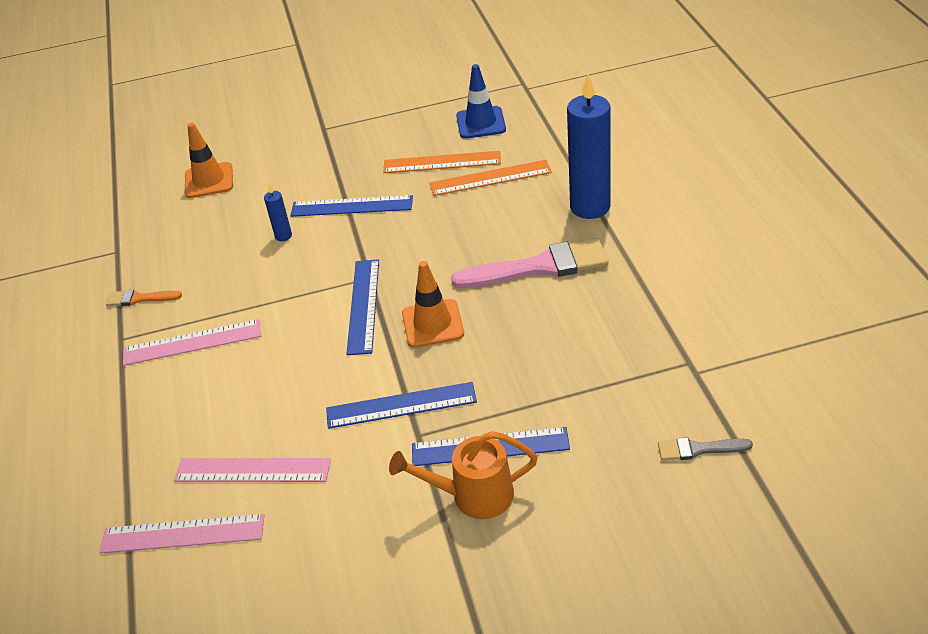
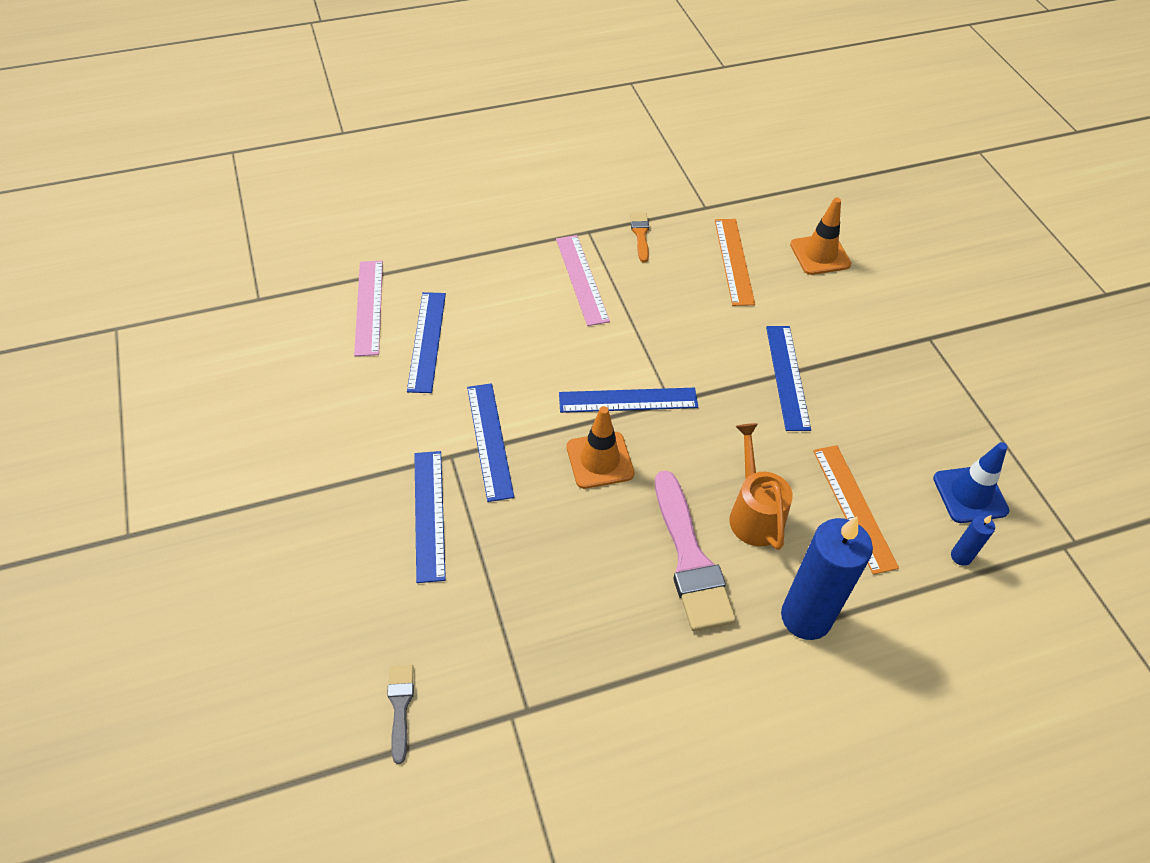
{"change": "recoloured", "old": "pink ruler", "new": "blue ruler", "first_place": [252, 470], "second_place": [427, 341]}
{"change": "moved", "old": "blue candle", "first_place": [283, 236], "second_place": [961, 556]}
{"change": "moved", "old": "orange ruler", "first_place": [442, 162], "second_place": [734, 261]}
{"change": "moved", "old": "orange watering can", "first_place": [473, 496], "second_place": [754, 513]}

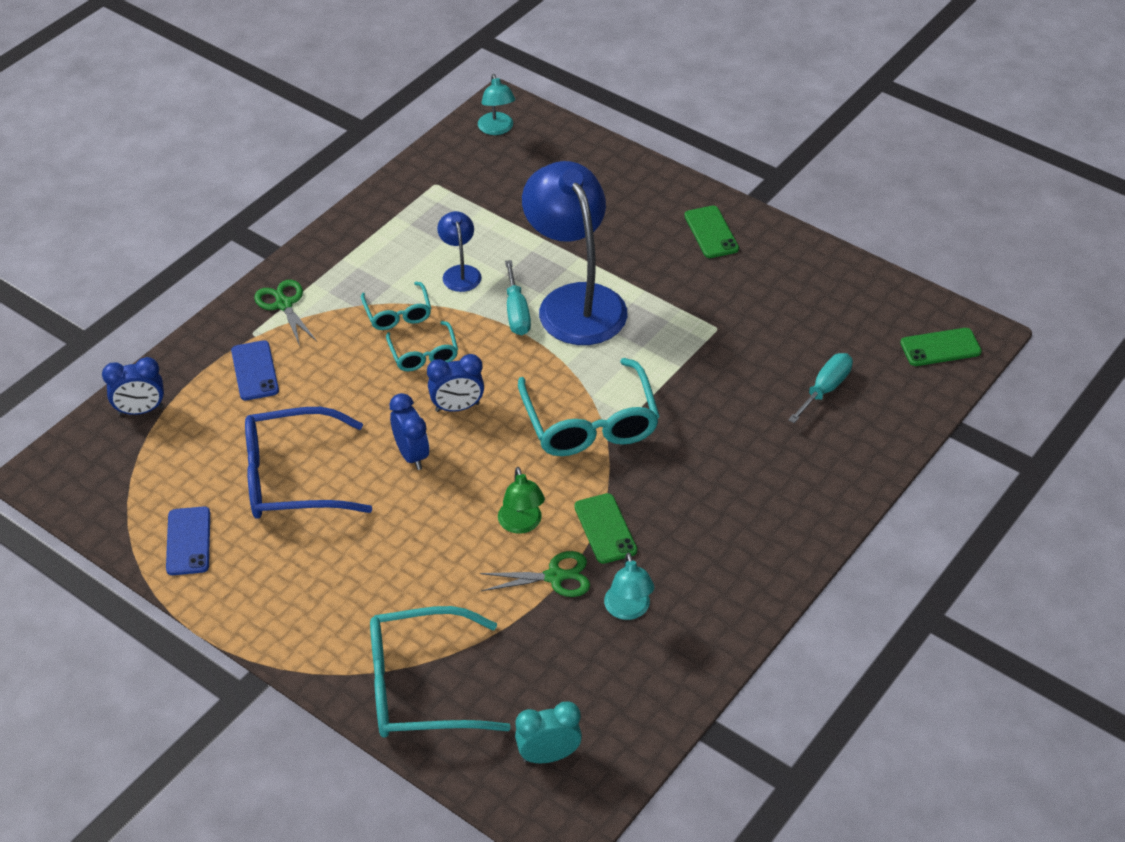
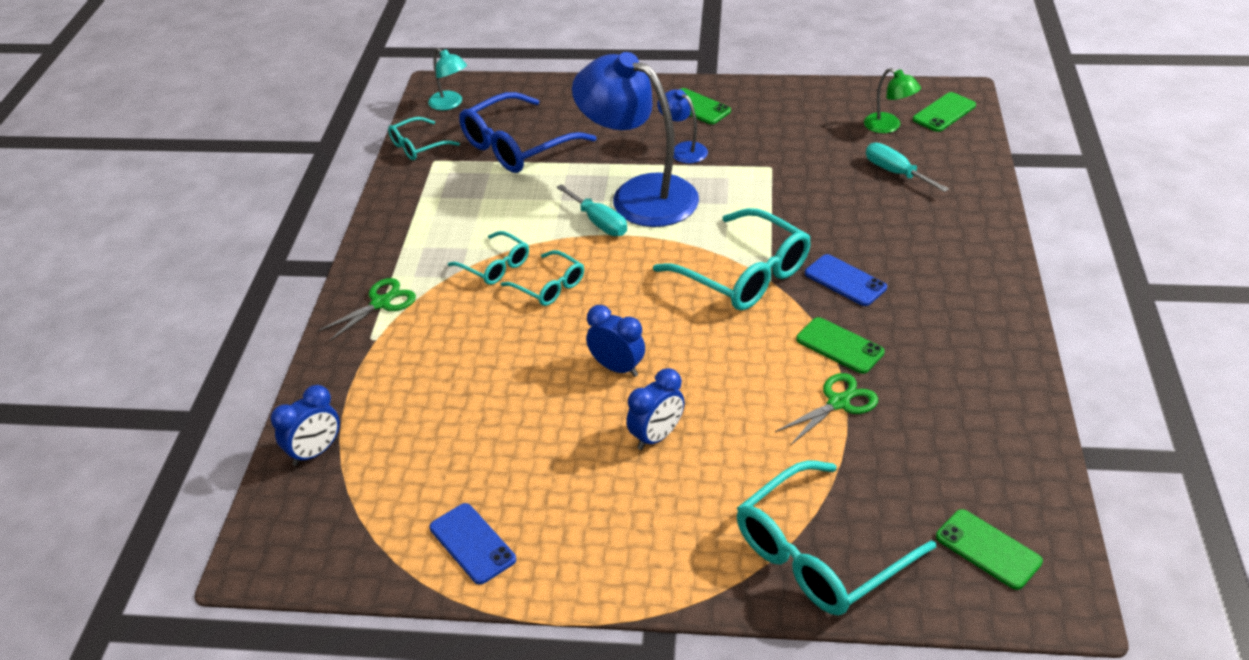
{"change": "moved", "old": "blue phone", "first_place": [255, 371], "second_place": [845, 280]}
{"change": "moved", "old": "blue glasses", "first_place": [293, 478], "second_place": [518, 146]}
{"change": "turned", "old": "green scissors", "first_place": [284, 304], "second_place": [380, 303], "degrees": 105}
{"change": "moved", "old": "blue clock", "first_place": [457, 407], "second_place": [656, 436]}
{"change": "moved", "old": "blue lamp", "first_place": [460, 272], "second_place": [683, 149]}
{"change": "moved", "old": "green lamp", "first_place": [521, 524], "second_place": [888, 126]}
{"change": "replaced", "old": "turquoise clock", "new": "green phone", "first_place": [548, 755], "second_place": [988, 549]}
{"change": "removed", "old": "turquoise lamp", "first_place": [628, 610]}
{"change": "turned", "old": "turquoise screwdriver", "first_place": [825, 389], "second_place": [895, 172], "degrees": -45}
{"change": "added", "new": "turquoise glasses", "second_place": [418, 146]}

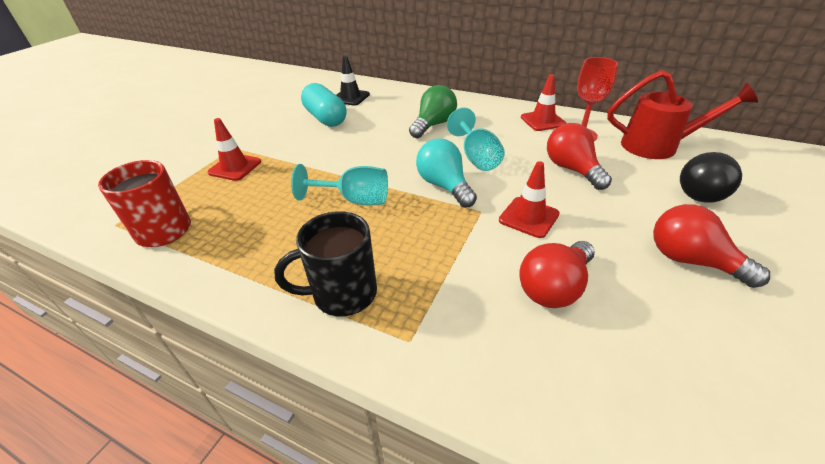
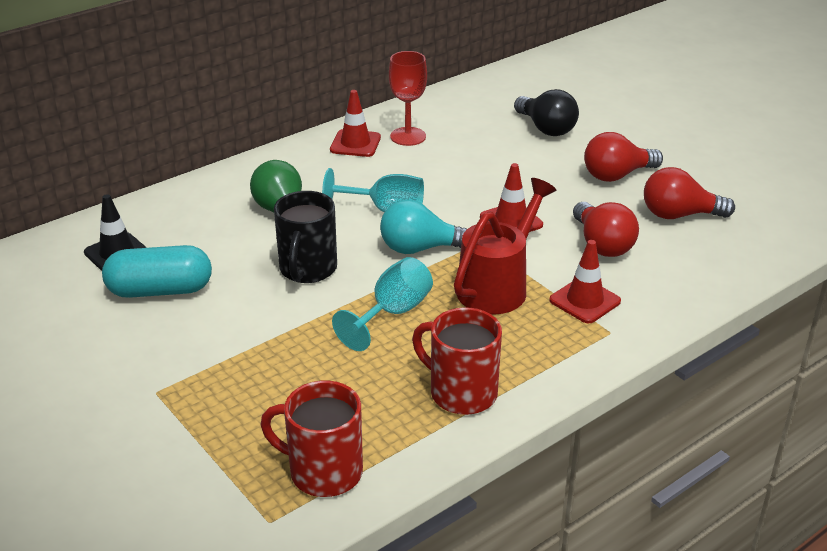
{"change": "moved", "old": "red traffic cone", "first_place": [235, 167], "second_place": [585, 301]}
{"change": "moved", "old": "black mug", "first_place": [342, 293], "second_place": [307, 269]}
{"change": "moved", "old": "red light bulb", "first_place": [572, 169], "second_place": [679, 215]}
{"change": "moved", "old": "red watering can", "first_place": [657, 146], "second_place": [498, 286]}
{"change": "added", "new": "red mug", "second_place": [461, 393]}

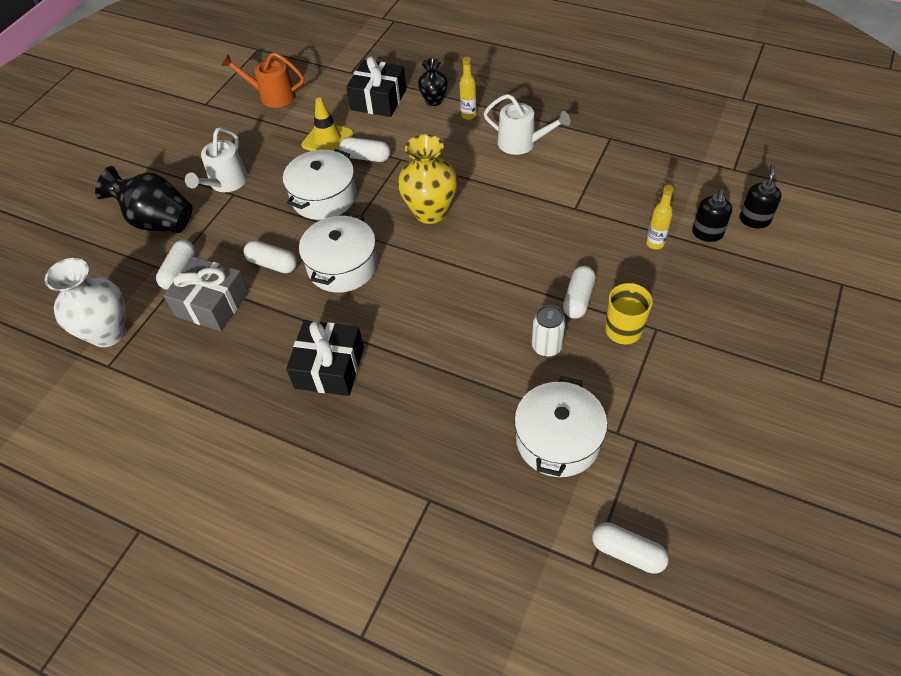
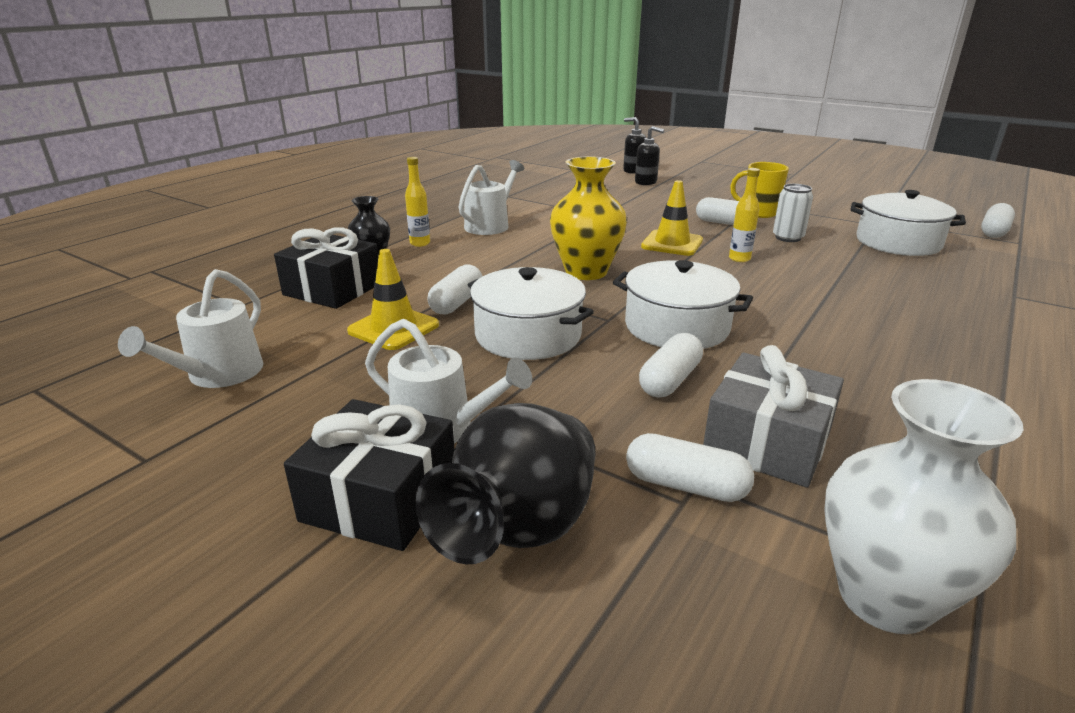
{"change": "recoloured", "old": "orange watering can", "new": "white watering can", "first_place": [272, 96], "second_place": [218, 374]}
{"change": "moved", "old": "black gift", "first_place": [329, 367], "second_place": [380, 498]}
{"change": "moved", "old": "yellow bottle", "first_place": [655, 243], "second_place": [739, 259]}
{"change": "added", "new": "yellow traffic cone", "second_place": [672, 243]}

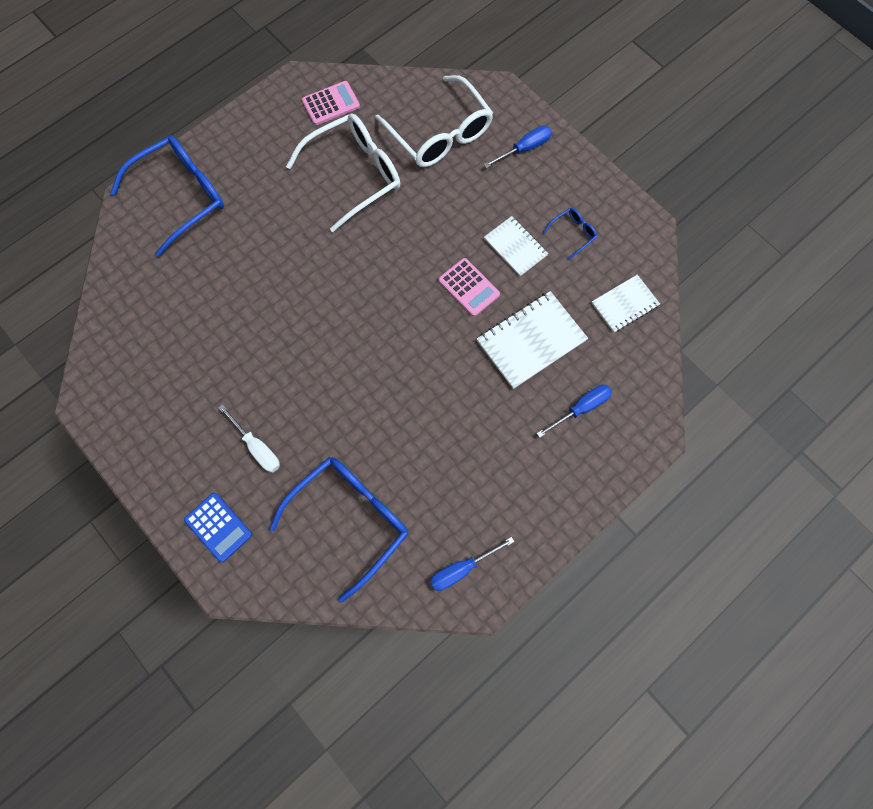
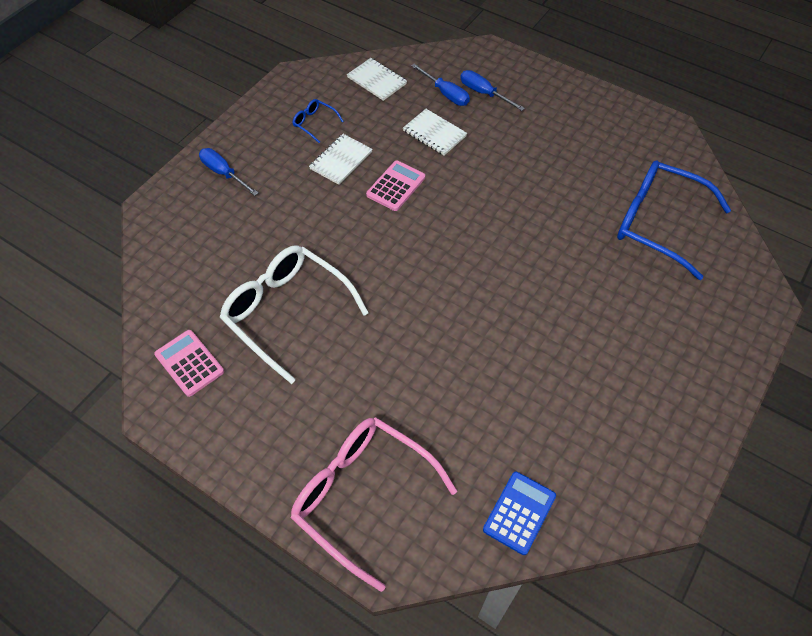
{"change": "recoloured", "old": "blue glasses", "new": "pink glasses", "first_place": [181, 196], "second_place": [362, 496]}
{"change": "moved", "old": "blue calculator", "first_place": [218, 527], "second_place": [519, 513]}
{"change": "removed", "old": "white screwdriver", "first_place": [257, 447]}
{"change": "removed", "old": "white glasses", "first_place": [440, 134]}
{"change": "moved", "old": "blue screwdriver", "first_place": [462, 569], "second_place": [445, 93]}
{"change": "resized", "old": "white notebook", "first_place": [531, 341], "second_place": [434, 133], "factor": 0.63}

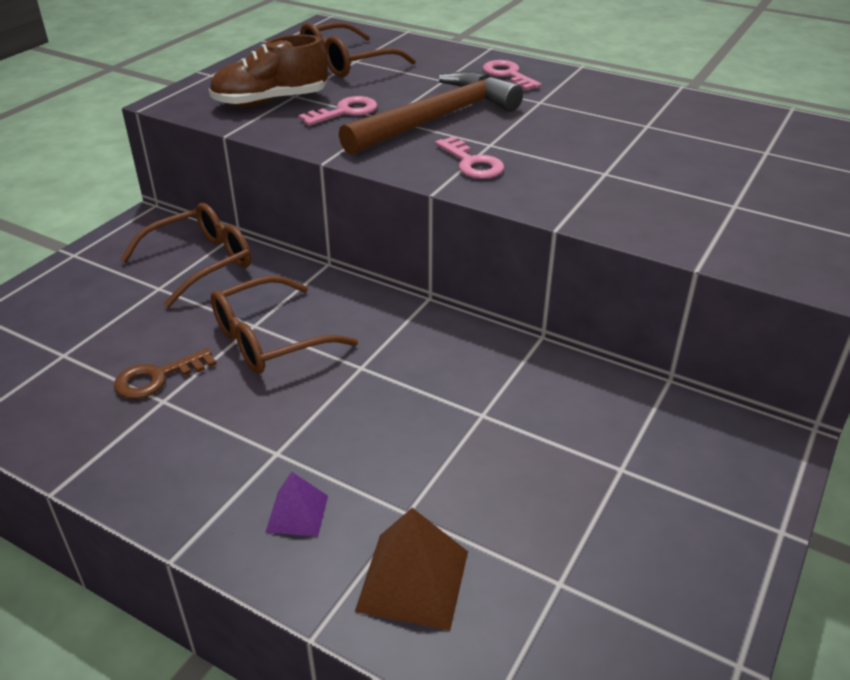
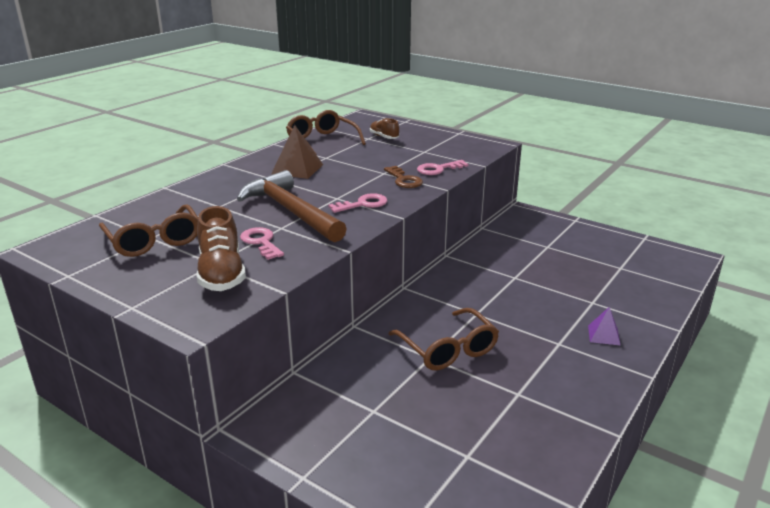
{"change": "moved", "old": "brown key", "first_place": [157, 378], "second_place": [404, 180]}
{"change": "moved", "old": "brown glasses", "first_place": [201, 262], "second_place": [322, 141]}
{"change": "moved", "old": "brown pyramid", "first_place": [413, 580], "second_place": [297, 169]}
{"change": "moved", "old": "pink key", "first_place": [508, 75], "second_place": [438, 169]}
{"change": "added", "new": "brown shoe", "second_place": [384, 137]}

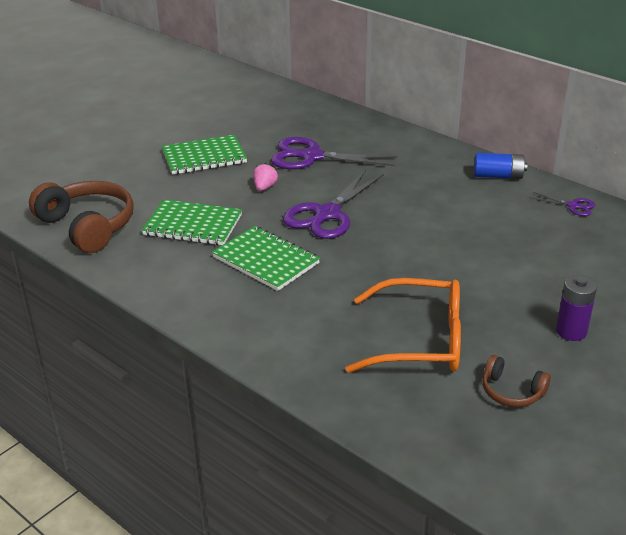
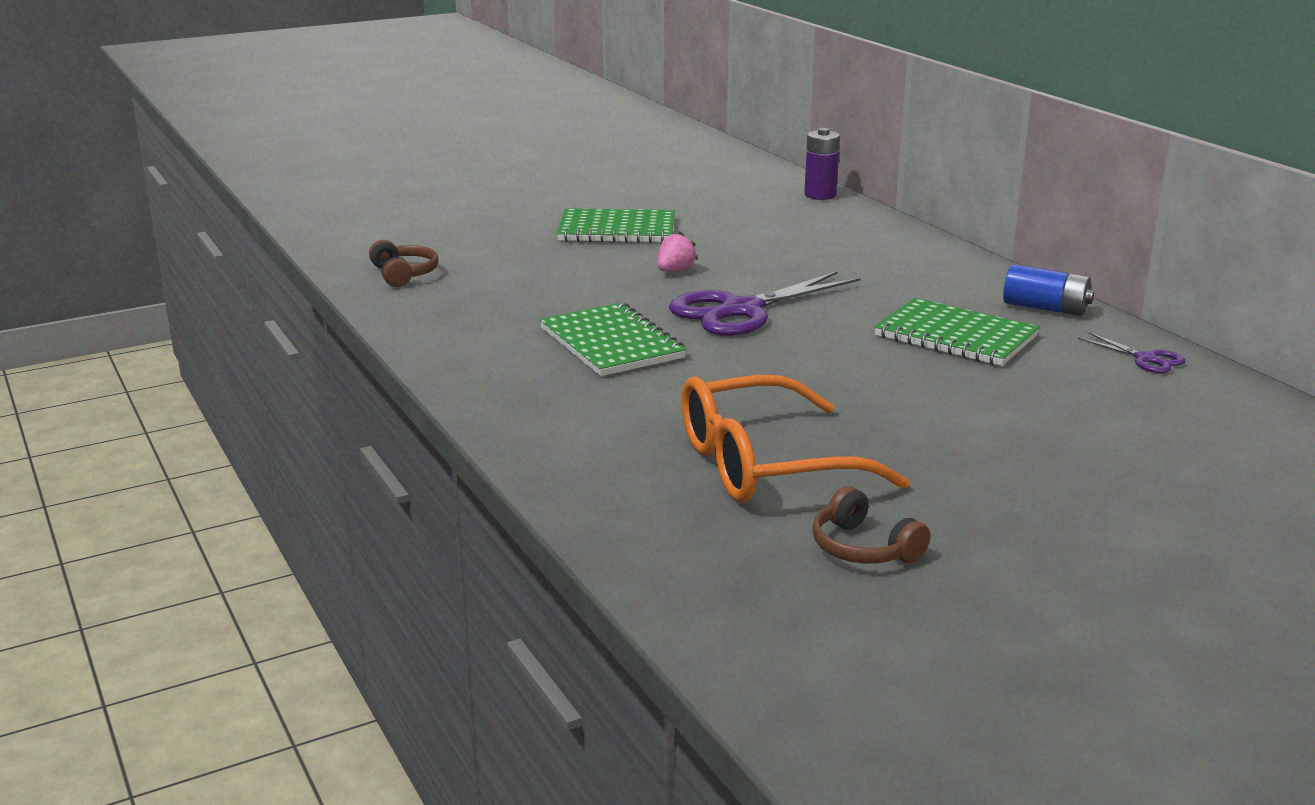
{"change": "resized", "old": "brown headphones", "first_place": [87, 226], "second_place": [403, 274], "factor": 0.51}
{"change": "moved", "old": "green notebook", "first_place": [193, 225], "second_place": [955, 336]}
{"change": "removed", "old": "purple scissors", "first_place": [311, 157]}
{"change": "turned", "old": "orange glasses", "first_place": [419, 340], "second_place": [765, 465], "degrees": 135}
{"change": "moved", "old": "purple battery", "first_place": [571, 331], "second_place": [820, 195]}

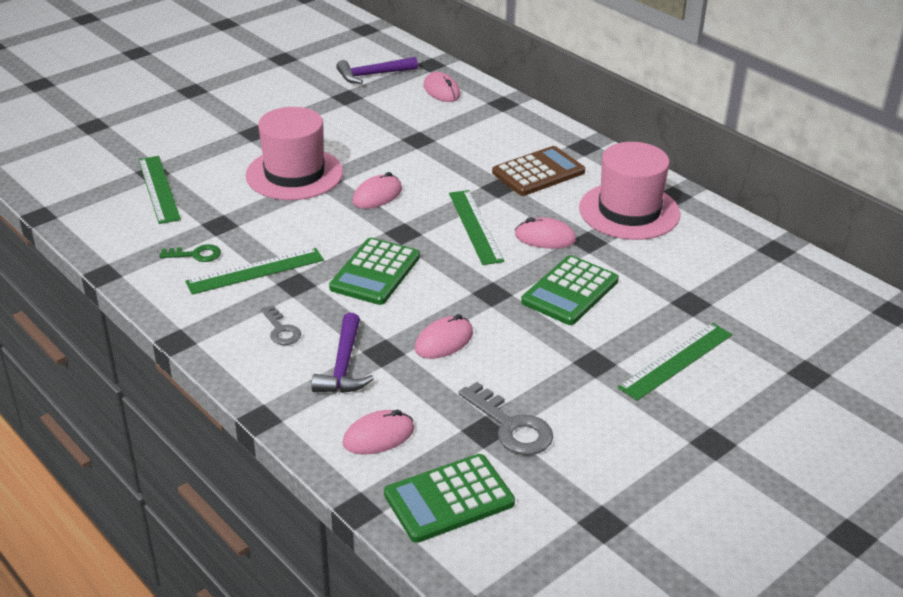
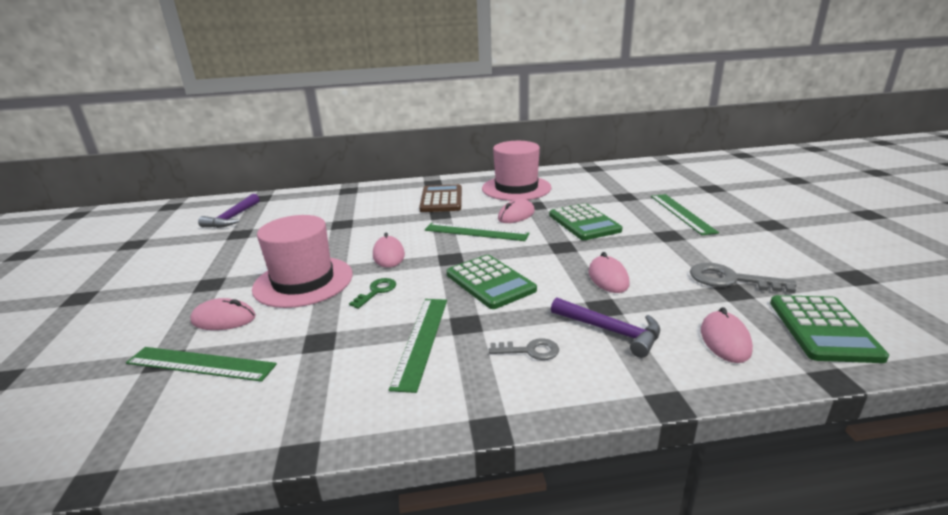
{"change": "moved", "old": "green key", "first_place": [195, 255], "second_place": [376, 291]}
{"change": "moved", "old": "pink mouse", "first_place": [441, 91], "second_place": [223, 319]}
{"change": "turned", "old": "grey key", "first_place": [511, 426], "second_place": [731, 280], "degrees": -150}

